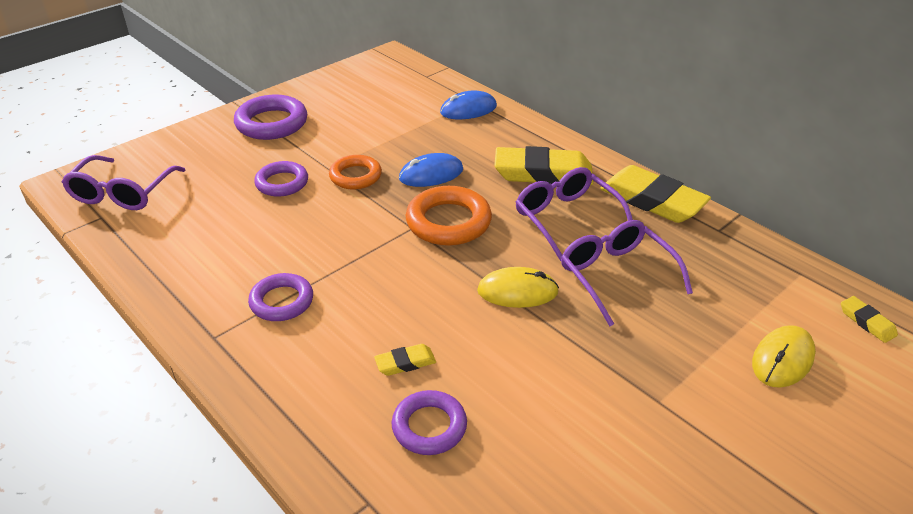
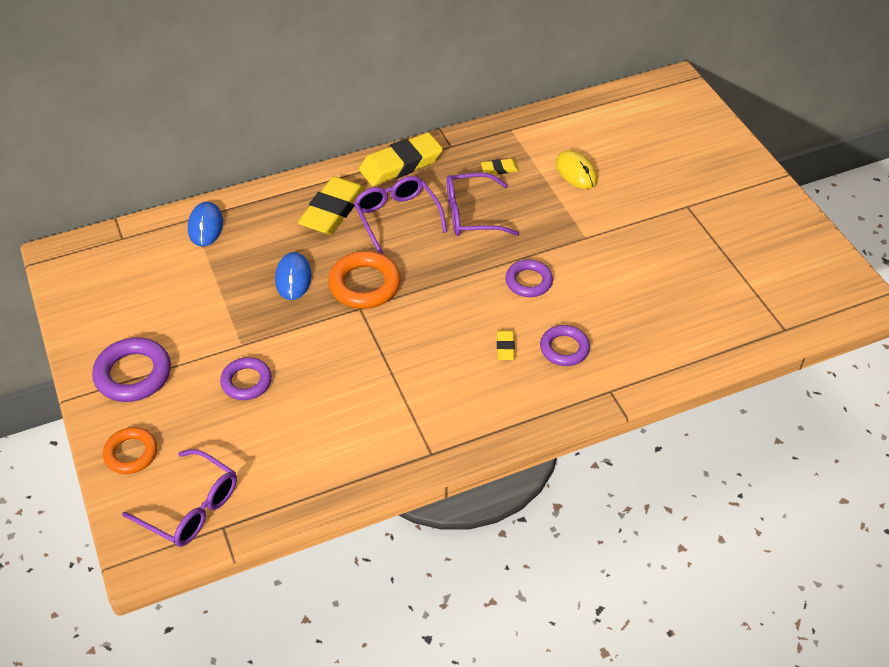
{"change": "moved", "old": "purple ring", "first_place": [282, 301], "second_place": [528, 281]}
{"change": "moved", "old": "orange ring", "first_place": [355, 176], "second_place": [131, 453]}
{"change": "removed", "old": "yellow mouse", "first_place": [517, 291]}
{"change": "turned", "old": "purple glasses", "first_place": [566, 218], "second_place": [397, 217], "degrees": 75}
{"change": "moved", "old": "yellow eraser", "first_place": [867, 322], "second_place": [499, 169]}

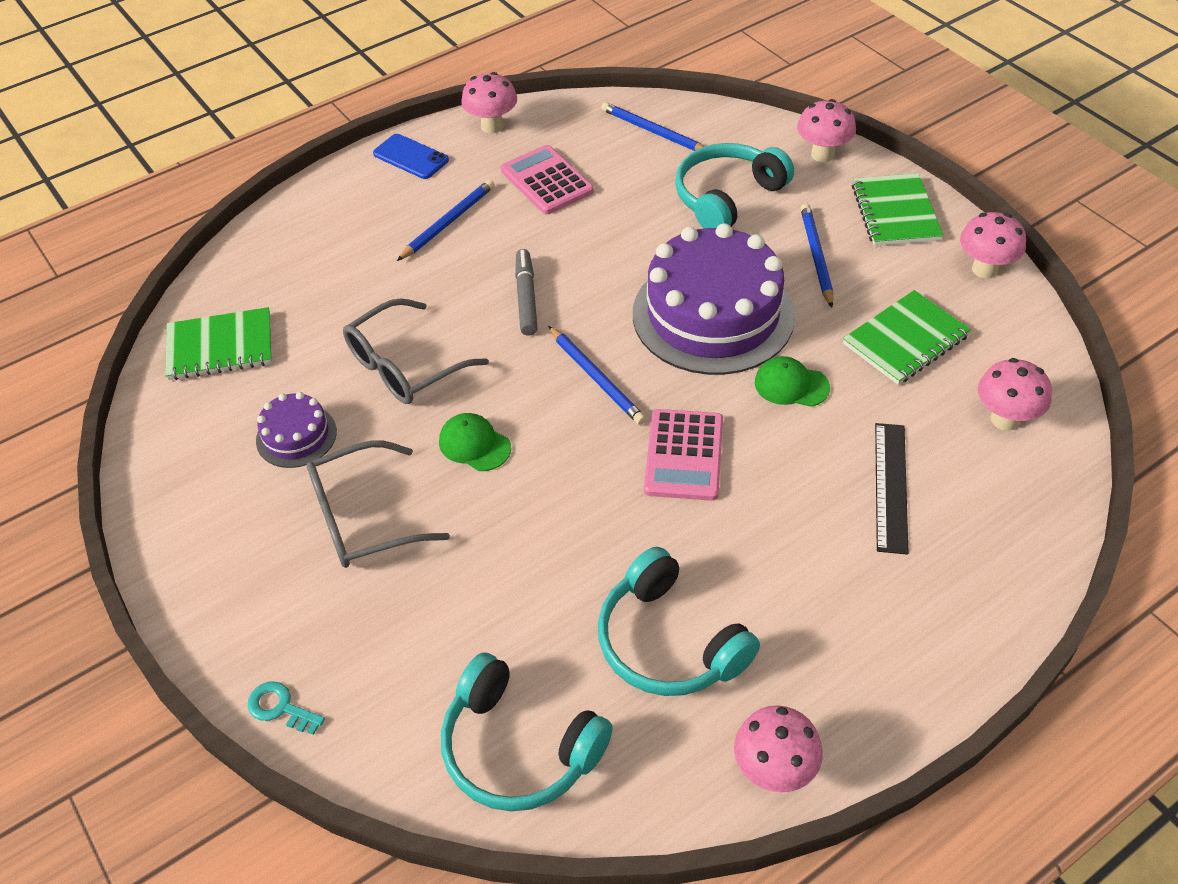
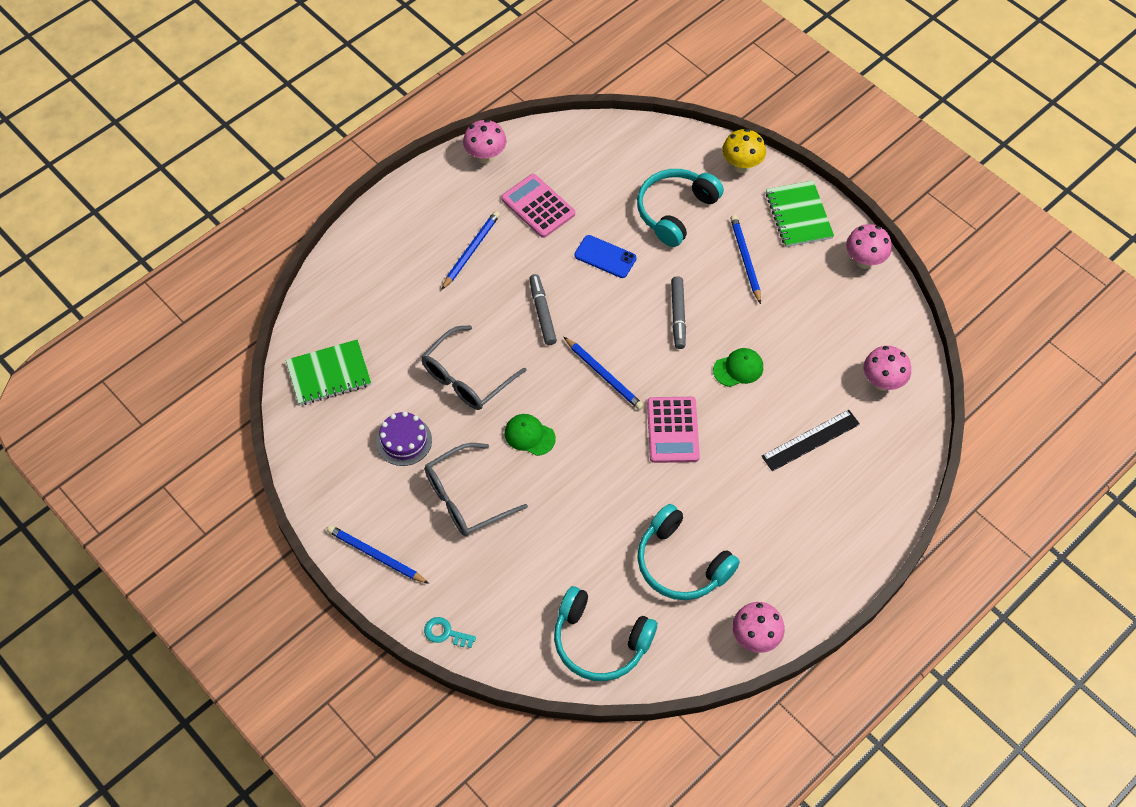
{"change": "moved", "old": "blue phone", "first_place": [411, 157], "second_place": [605, 257]}
{"change": "moved", "old": "blue pencil", "first_place": [653, 132], "second_place": [376, 556]}
{"change": "replaced", "old": "purple cake", "new": "grey marker", "first_place": [713, 314], "second_place": [678, 316]}
{"change": "turned", "old": "green cap", "first_place": [791, 385], "second_place": [738, 368], "degrees": 150}
{"change": "recoloured", "old": "pink mushroom", "new": "yellow mushroom", "first_place": [822, 155], "second_place": [741, 166]}
{"change": "removed", "old": "green notebook", "first_place": [906, 340]}
{"change": "turned", "old": "black ruler", "first_place": [890, 486], "second_place": [810, 440], "degrees": 60}

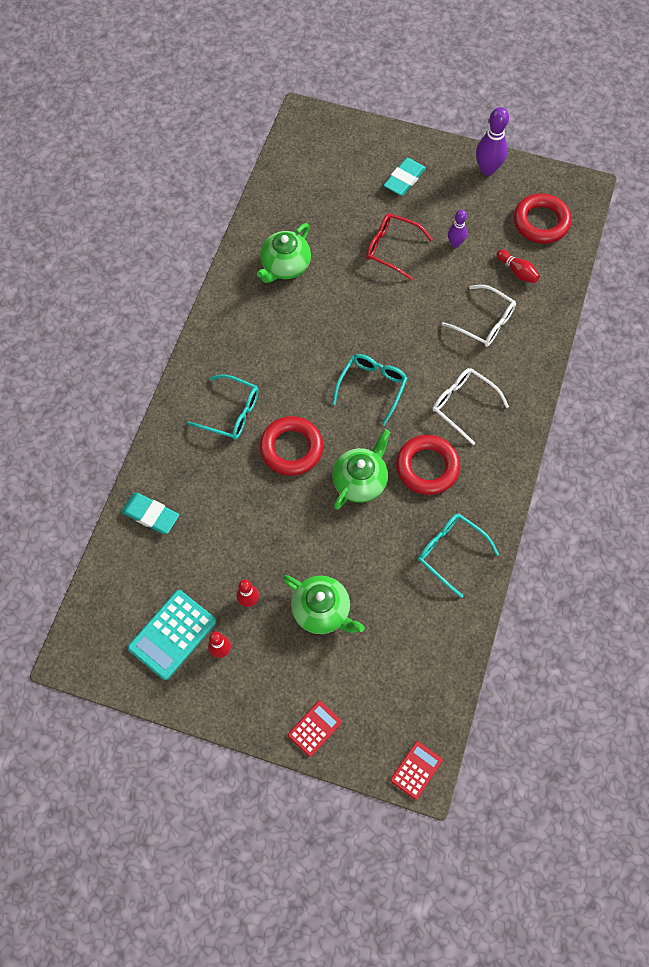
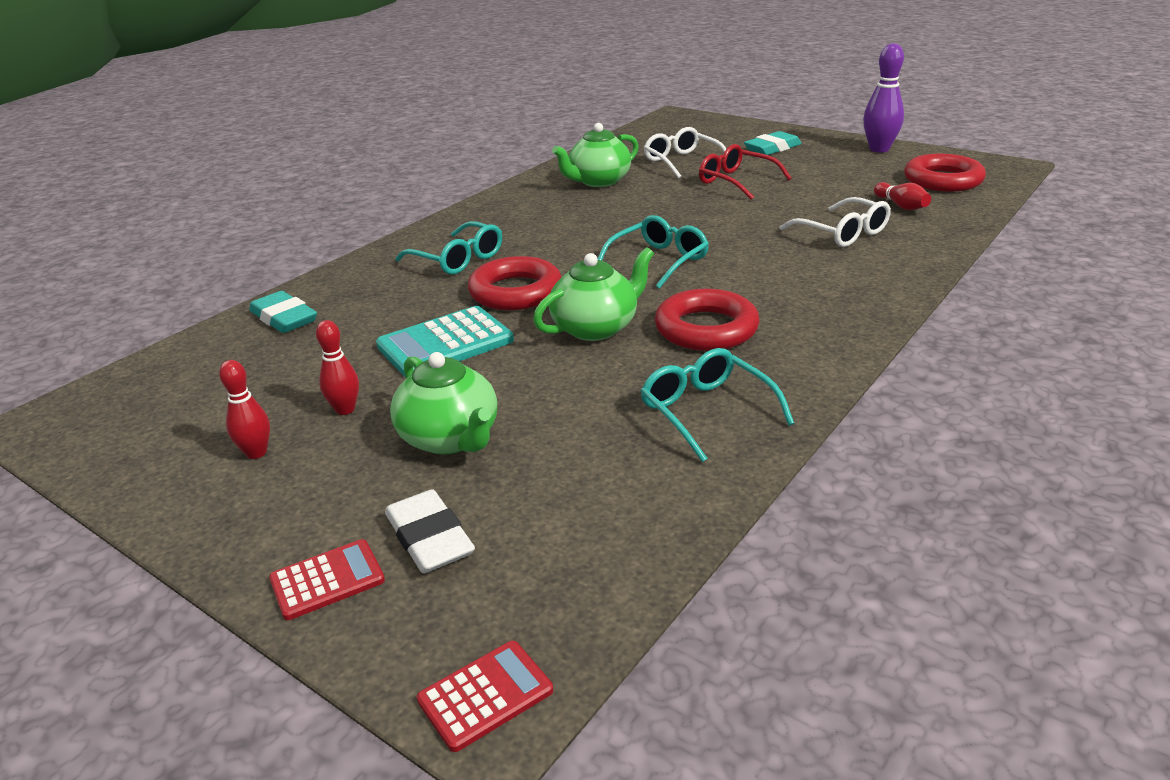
{"change": "moved", "old": "turquoise calculator", "first_place": [172, 634], "second_place": [445, 343]}
{"change": "moved", "old": "white glasses", "first_place": [463, 405], "second_place": [682, 162]}
{"change": "removed", "old": "purple bowling pin", "first_place": [455, 243]}
{"change": "added", "new": "white eraser", "second_place": [429, 538]}

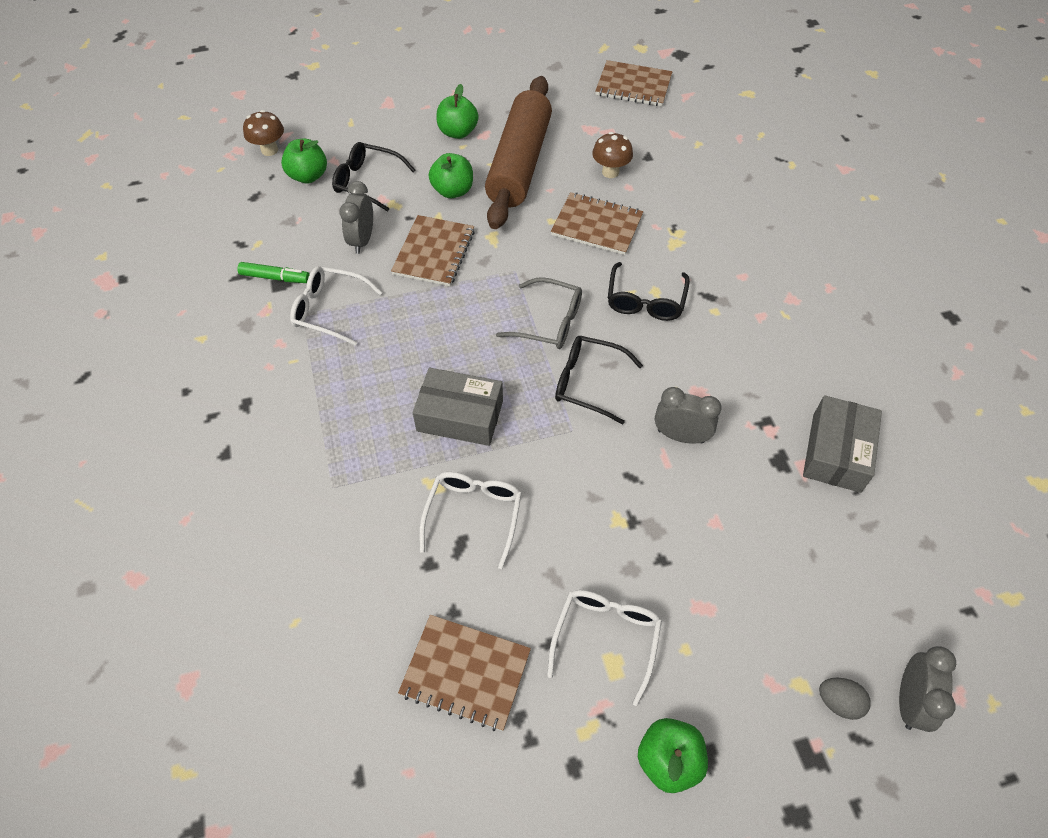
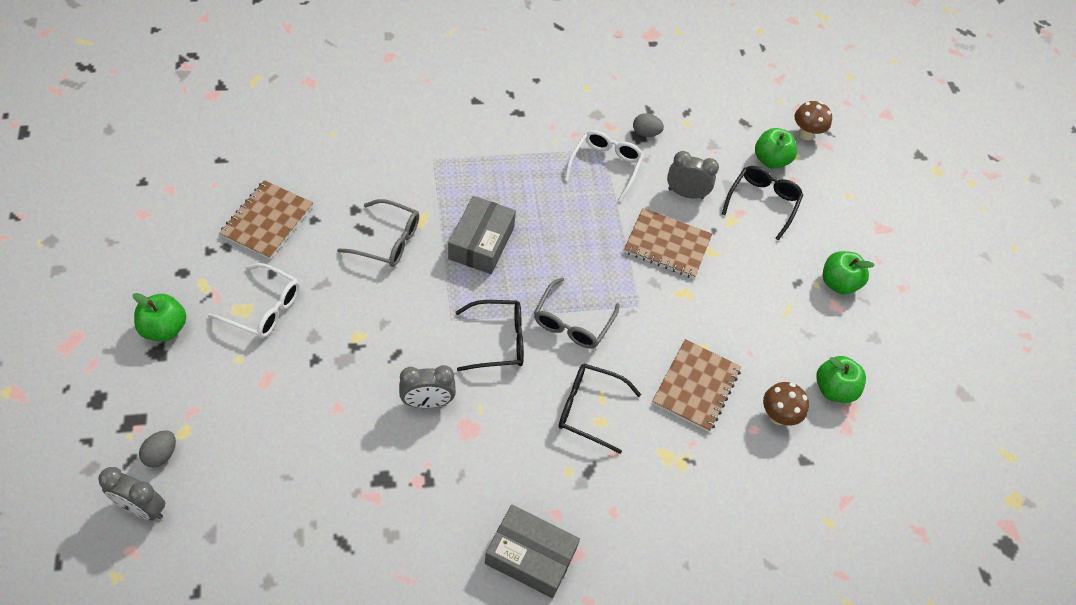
{"change": "replaced", "old": "green marker", "new": "grey egg", "first_place": [275, 277], "second_place": [645, 133]}
{"change": "recoloured", "old": "white glasses", "new": "grey glasses", "first_place": [473, 515], "second_place": [388, 241]}
{"change": "moved", "old": "green apple", "first_place": [453, 191], "second_place": [834, 389]}
{"change": "removed", "old": "brown rolling pin", "first_place": [520, 163]}
{"change": "turned", "old": "black glasses", "first_place": [588, 383], "second_place": [498, 341], "degrees": 60}
{"change": "removed", "old": "brown notebook", "first_place": [633, 86]}
{"change": "turned", "old": "grey clock", "first_place": [680, 436], "second_place": [427, 402], "degrees": 60}
{"change": "moved", "old": "grey box", "first_place": [836, 452], "second_place": [530, 556]}

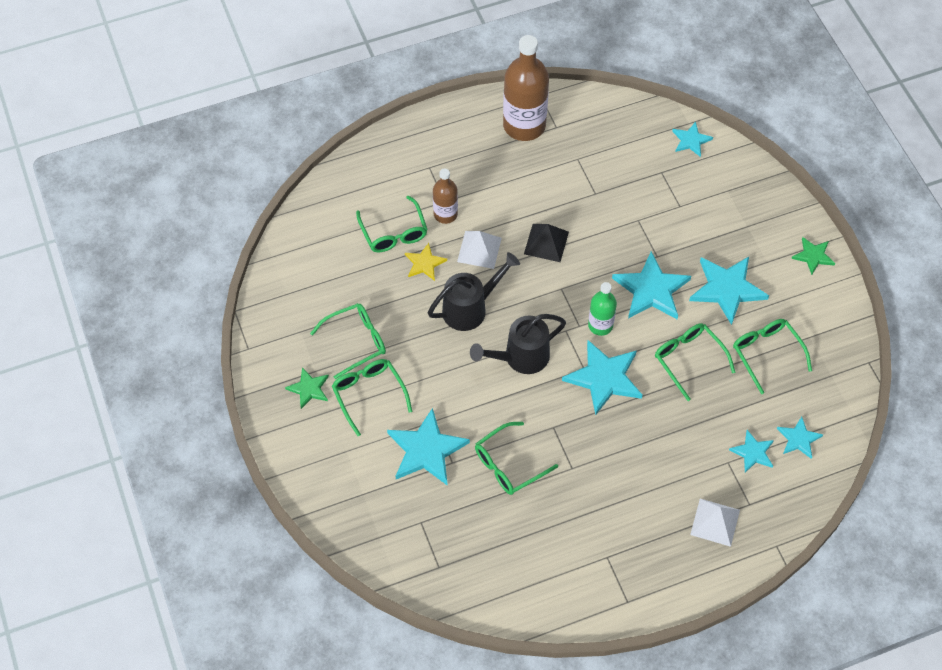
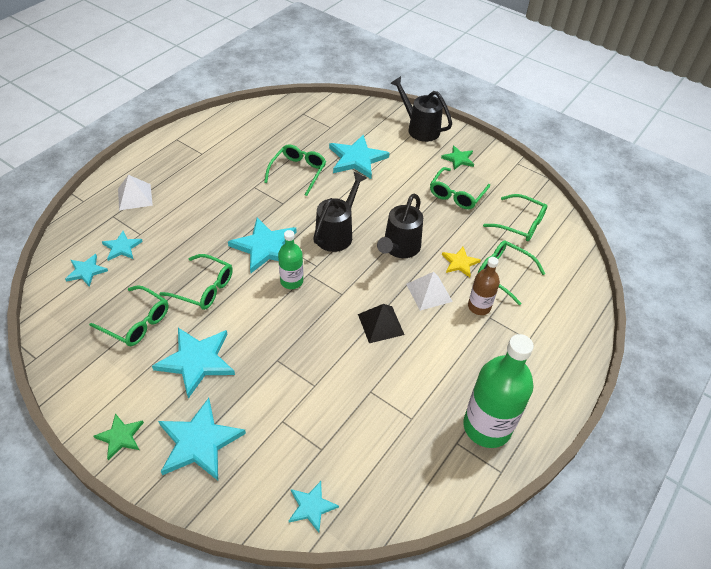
{"change": "moved", "old": "green glasses", "first_place": [369, 395], "second_place": [520, 224]}
{"change": "recoloured", "old": "brown bottle", "new": "green bottle", "first_place": [524, 125], "second_place": [487, 426]}
{"change": "moved", "old": "turquoise star", "first_place": [651, 290], "second_place": [199, 442]}
{"change": "added", "new": "black watering can", "second_place": [419, 128]}

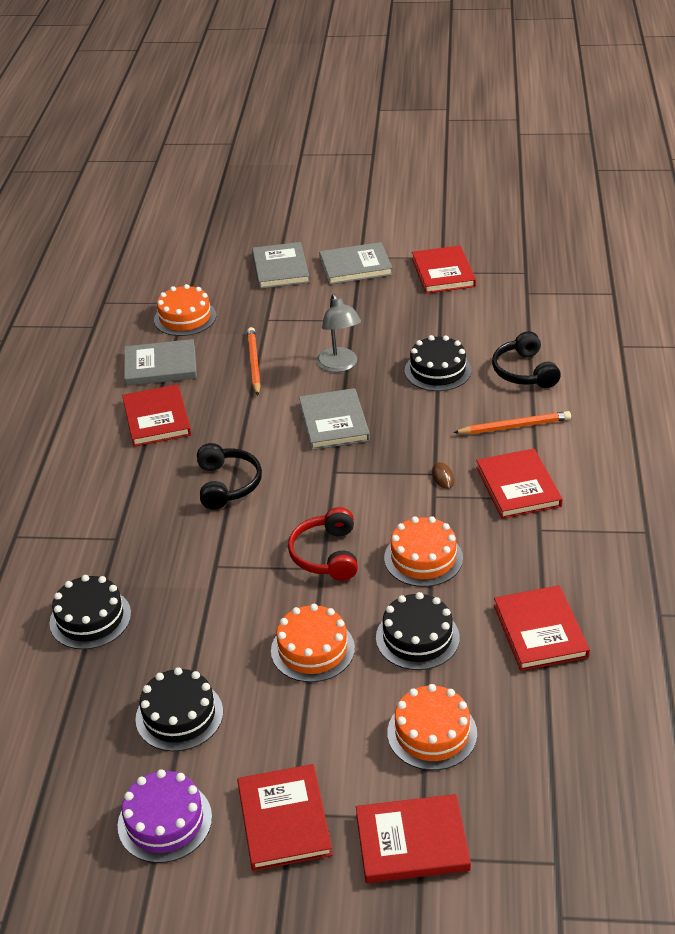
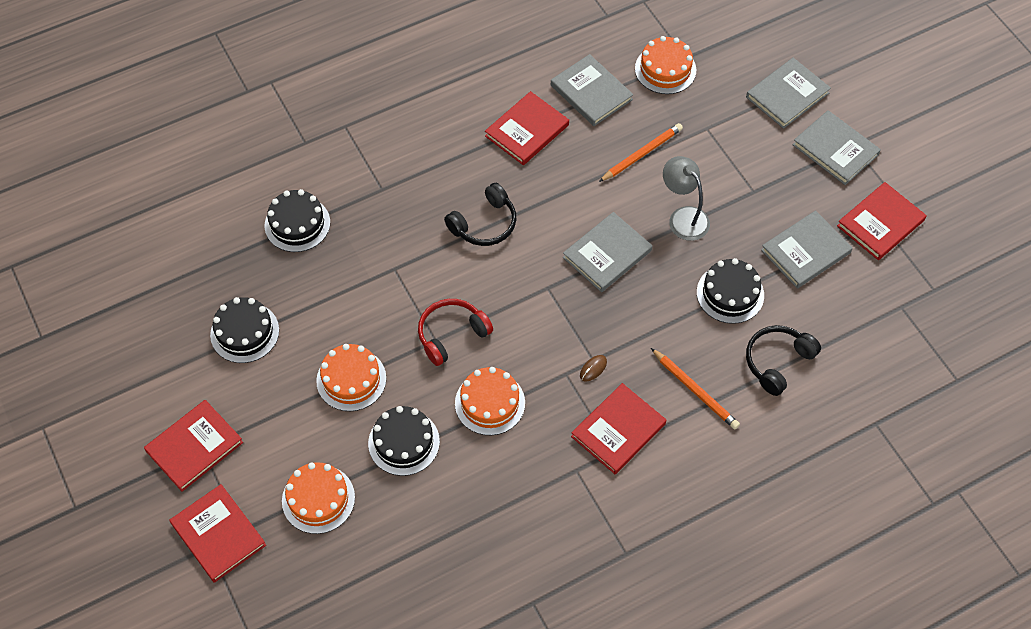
{"change": "removed", "old": "purple cake", "first_place": [165, 821]}
{"change": "turned", "old": "grey lamp", "first_place": [339, 365], "second_place": [683, 217], "degrees": 105}
{"change": "removed", "old": "red book", "first_place": [540, 631]}
{"change": "added", "new": "grey book", "second_place": [805, 251]}

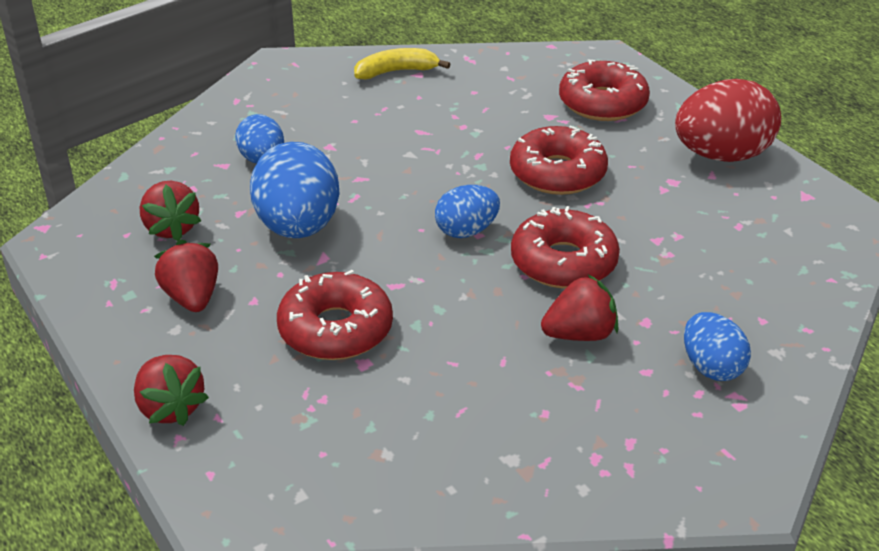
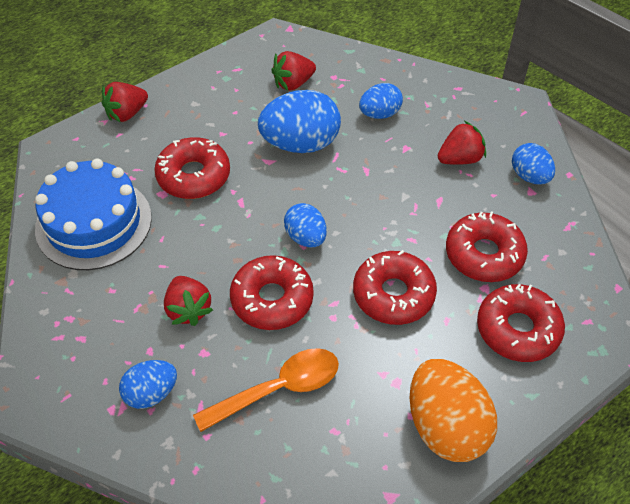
{"change": "moved", "old": "red strawberry", "first_place": [192, 298], "second_place": [460, 159]}
{"change": "replaced", "old": "yellow banana", "new": "blue egg", "first_place": [396, 72], "second_place": [529, 176]}
{"change": "recoloured", "old": "red egg", "new": "orange egg", "first_place": [721, 156], "second_place": [446, 426]}
{"change": "added", "new": "blue cake", "second_place": [93, 223]}
{"change": "added", "new": "orange spoon", "second_place": [278, 389]}
{"change": "added", "new": "red donut", "second_place": [484, 254]}

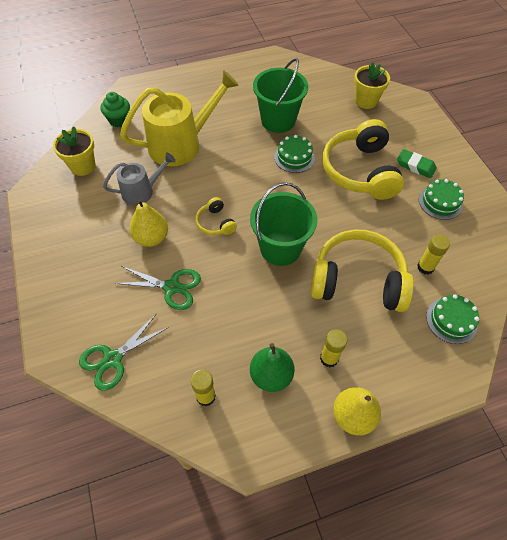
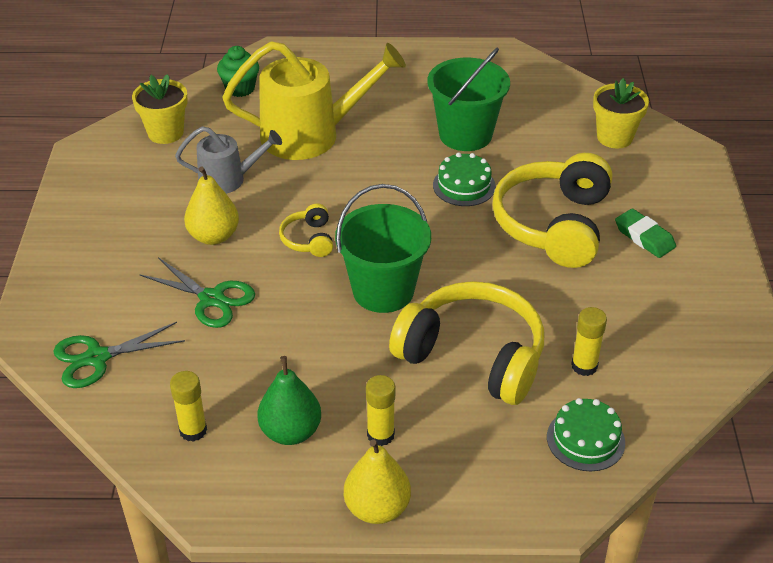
{"change": "removed", "old": "green cake", "first_place": [440, 202]}

